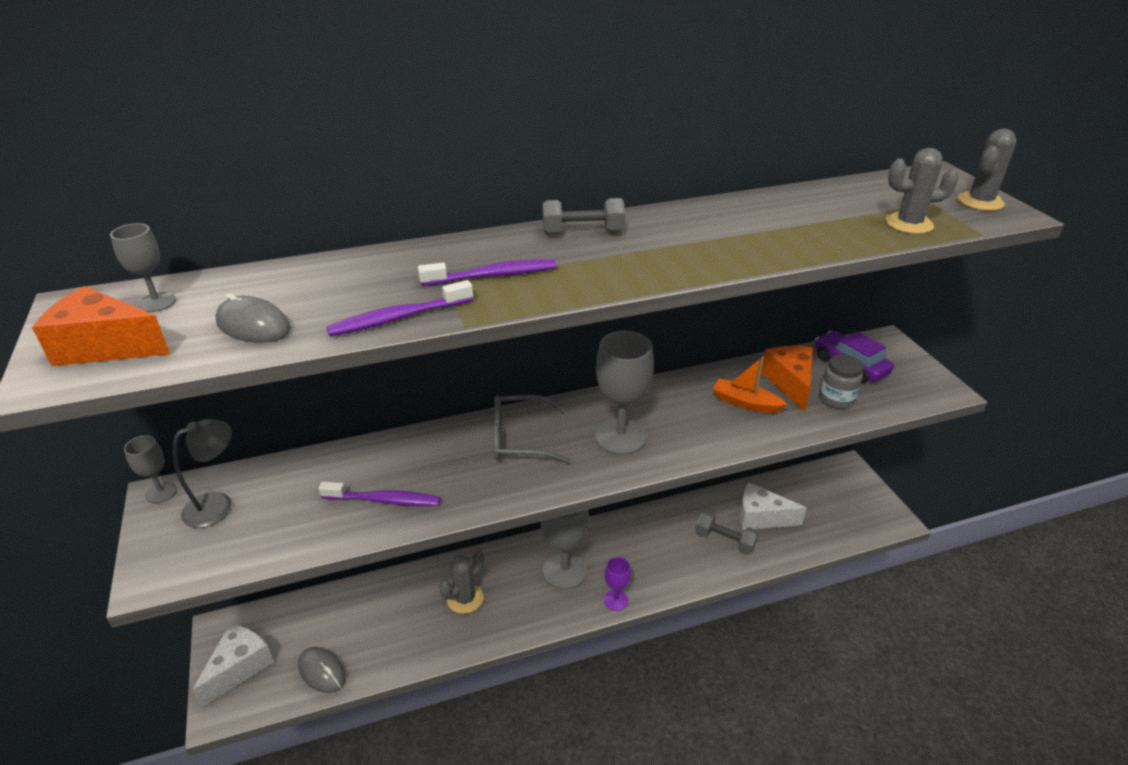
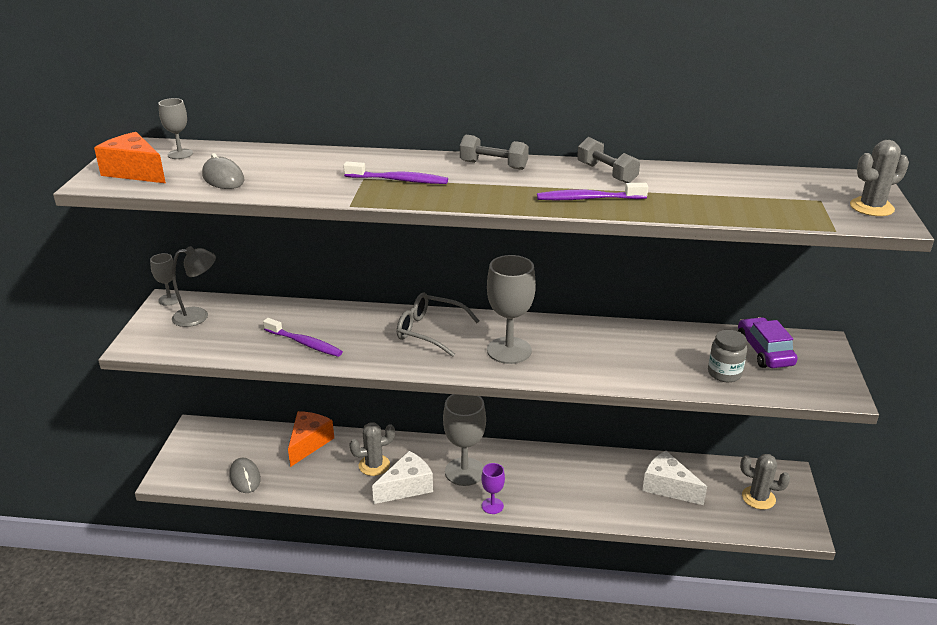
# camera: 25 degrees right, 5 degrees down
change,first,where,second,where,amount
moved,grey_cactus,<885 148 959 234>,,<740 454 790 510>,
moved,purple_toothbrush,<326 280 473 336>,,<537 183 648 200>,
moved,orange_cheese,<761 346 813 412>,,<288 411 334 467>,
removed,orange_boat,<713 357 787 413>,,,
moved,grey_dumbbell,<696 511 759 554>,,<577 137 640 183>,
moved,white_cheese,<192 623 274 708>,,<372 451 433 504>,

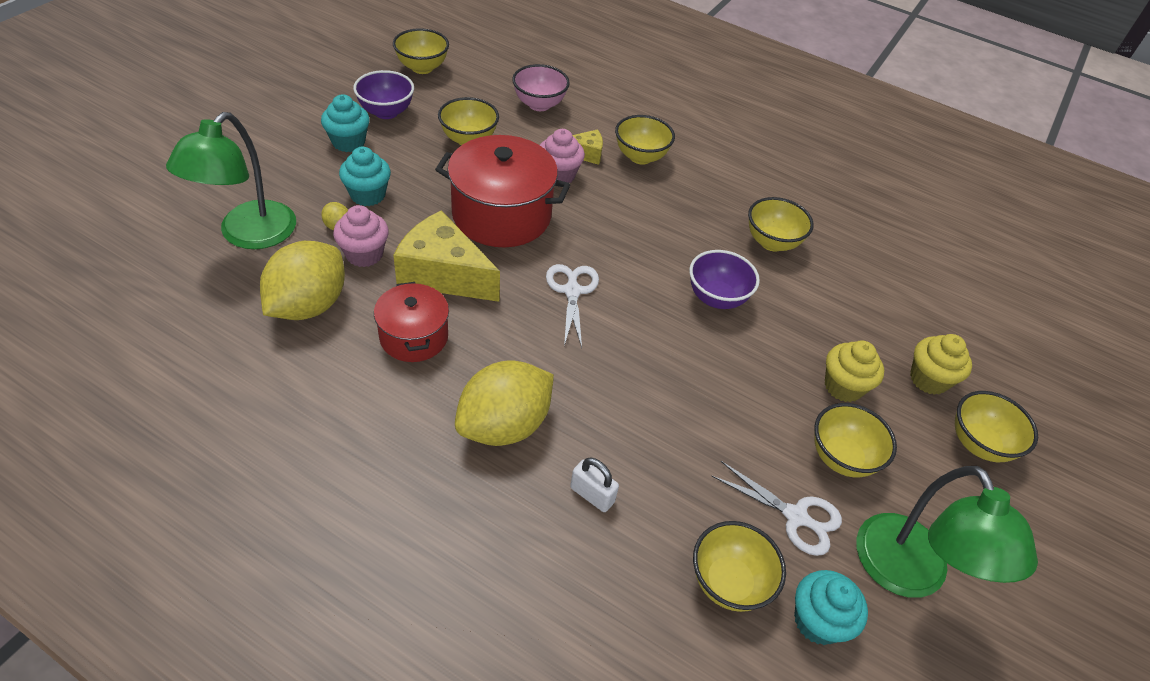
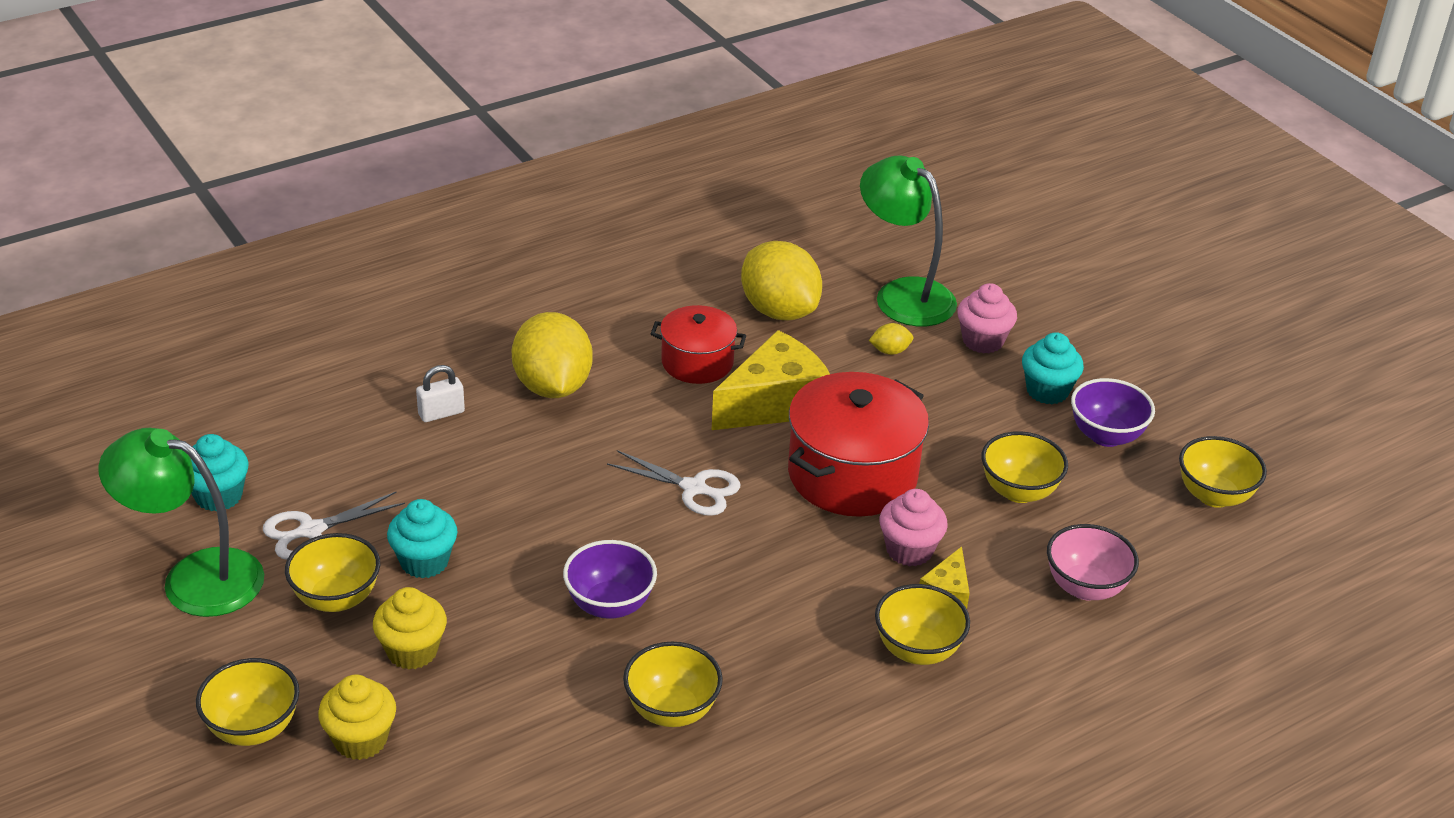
# camera: 120 degrees right, 10 degrees down
change,first,where,second,where,amount
moved,turquoise_cupcake,<339 147 391 206>,,<387 499 458 579>,
moved,pink_cupcake,<333 205 389 267>,,<957 283 1017 354>,
removed,yellow_bowl,<693 521 786 612>,,,

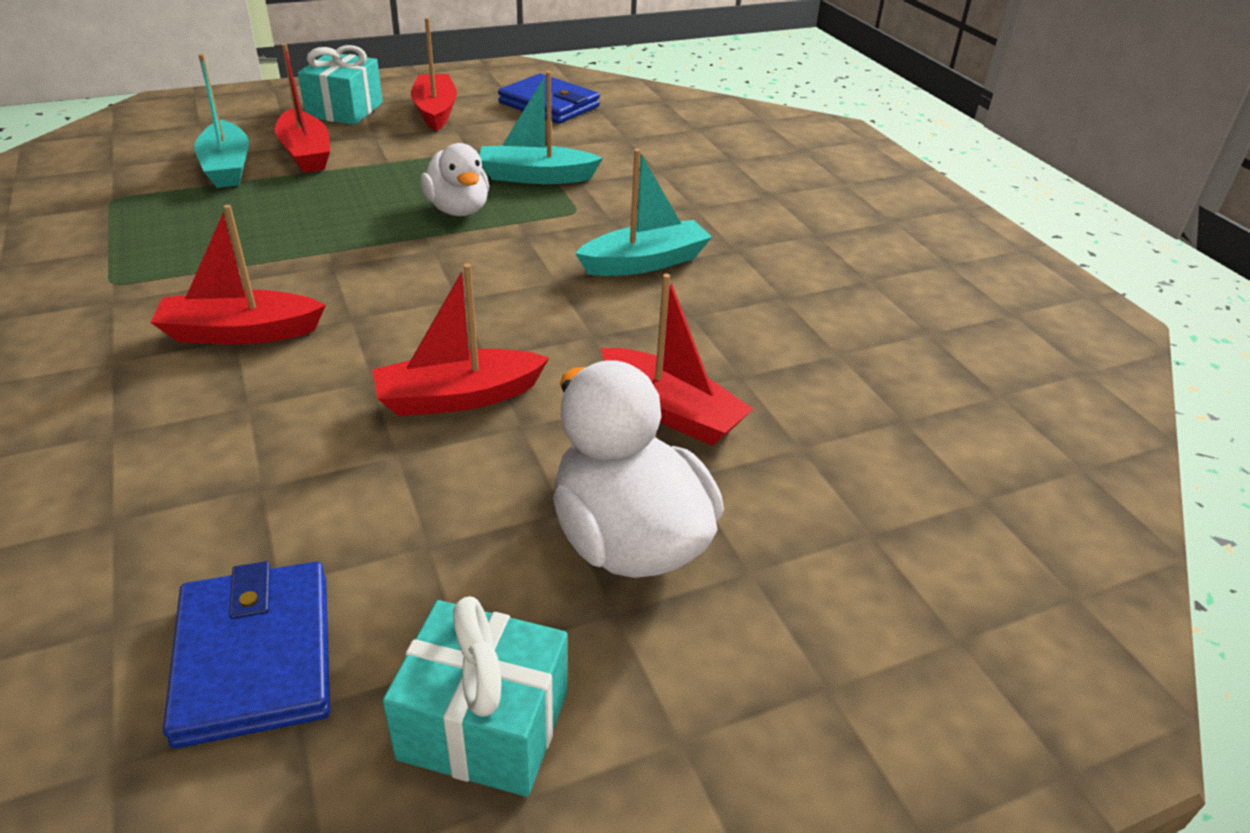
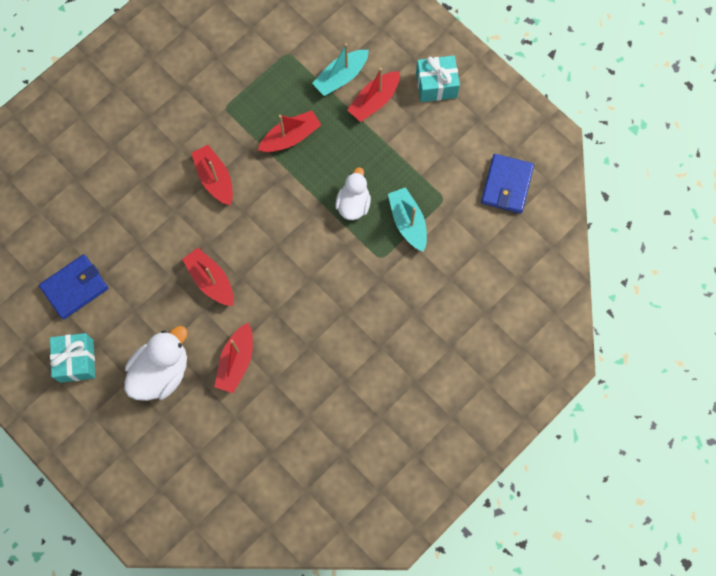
# camera: 70 degrees right, 35 degrees up
change,first,where,second,where,amount
moved,red_boat,<411 18 457 131>,,<258 110 321 152>,
turned,white_duck,<421 143 489 216>,,<335 167 371 220>,150 degrees clockwise
removed,turquoise_boat,<575 149 712 276>,,,

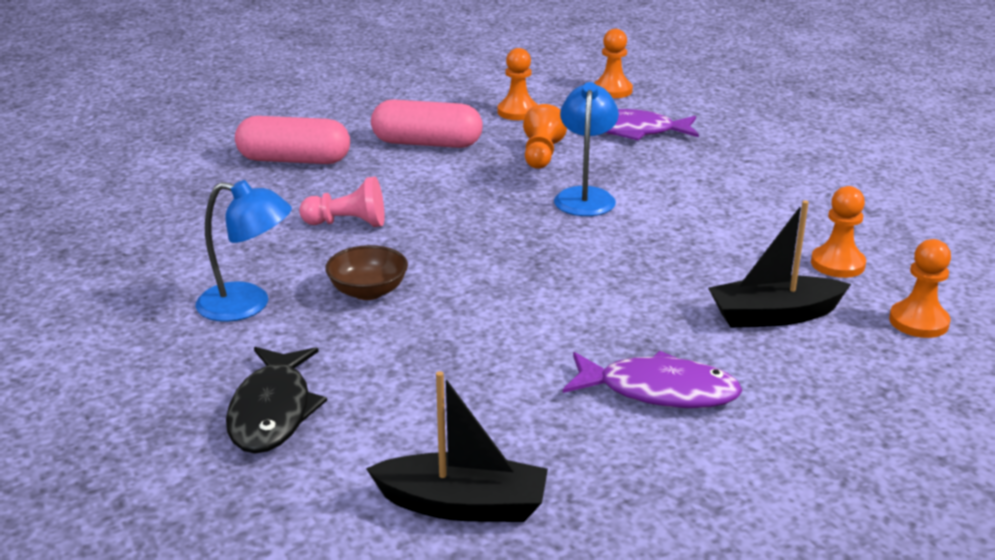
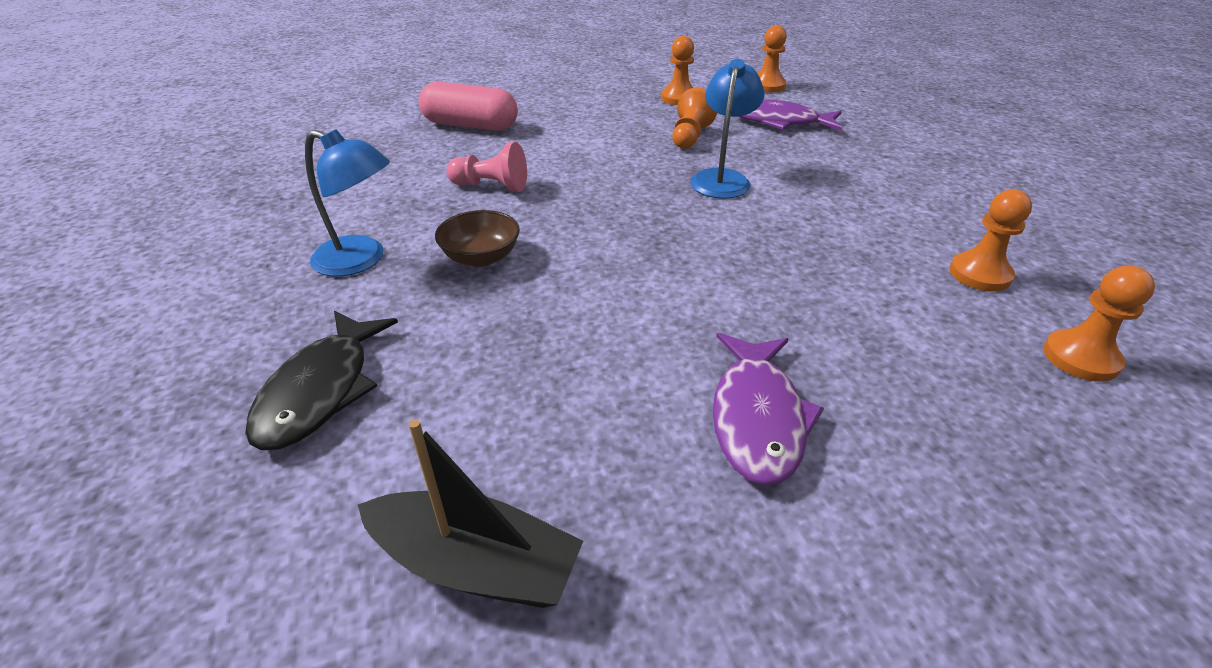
# camera: 10 degrees right, 10 degrees up
change,first,where,second,where,amount
removed,pink_capsule,<371 99 483 148>,,,
removed,black_boat,<708 200 851 328>,,,
turned,purple_fish,<563 351 742 408>,,<713 333 824 486>,75 degrees clockwise

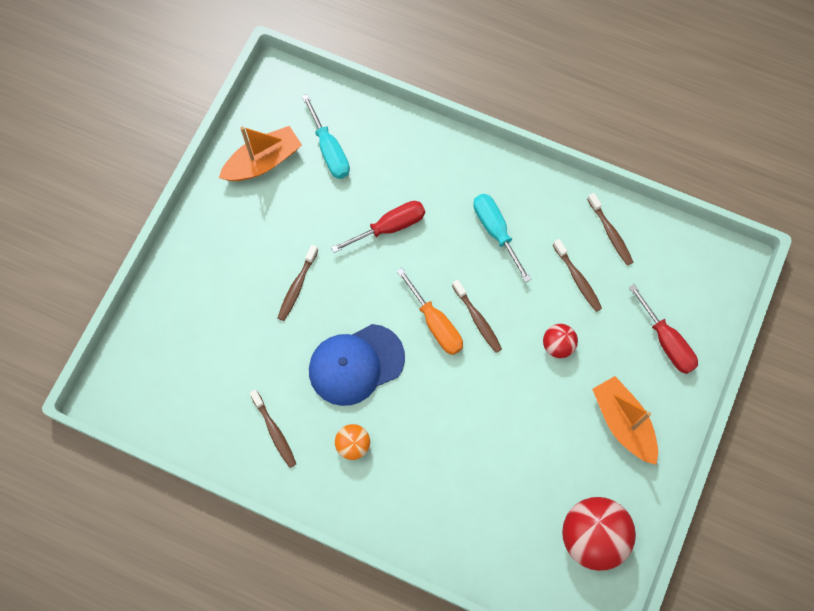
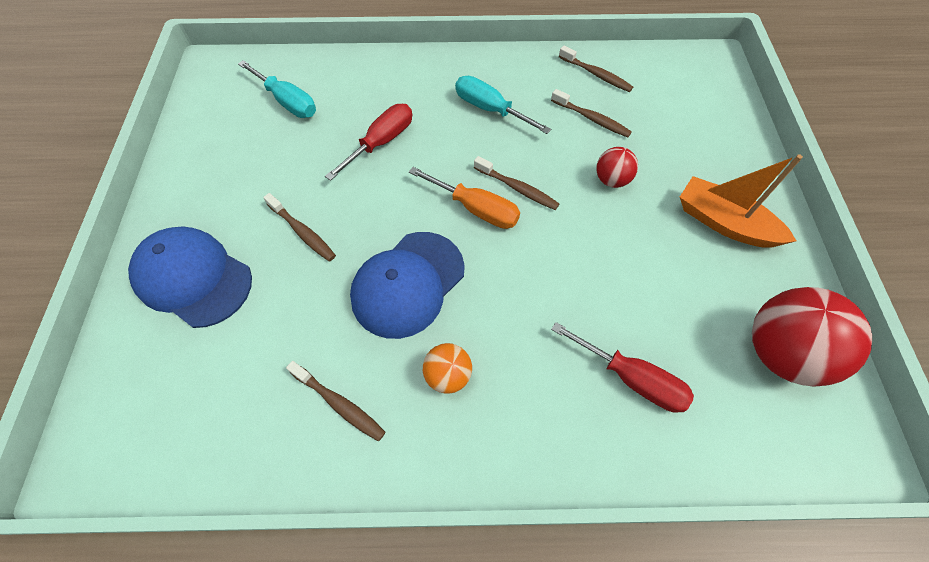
# camera: 25 degrees left, 10 degrees down
change,first,where,second,where,amount
removed,orange_boat,<219 126 302 181>,,,
turned,brown_toothbrush,<278 245 318 321>,,<263 193 336 261>,45 degrees counterclockwise
moved,red_screwdriver,<628 284 698 374>,,<551 322 694 413>,
added,,,blue_cap,<128 226 252 328>,

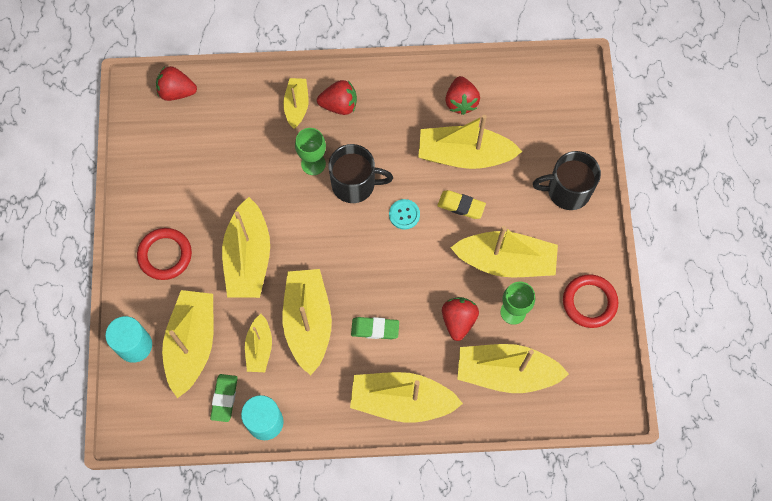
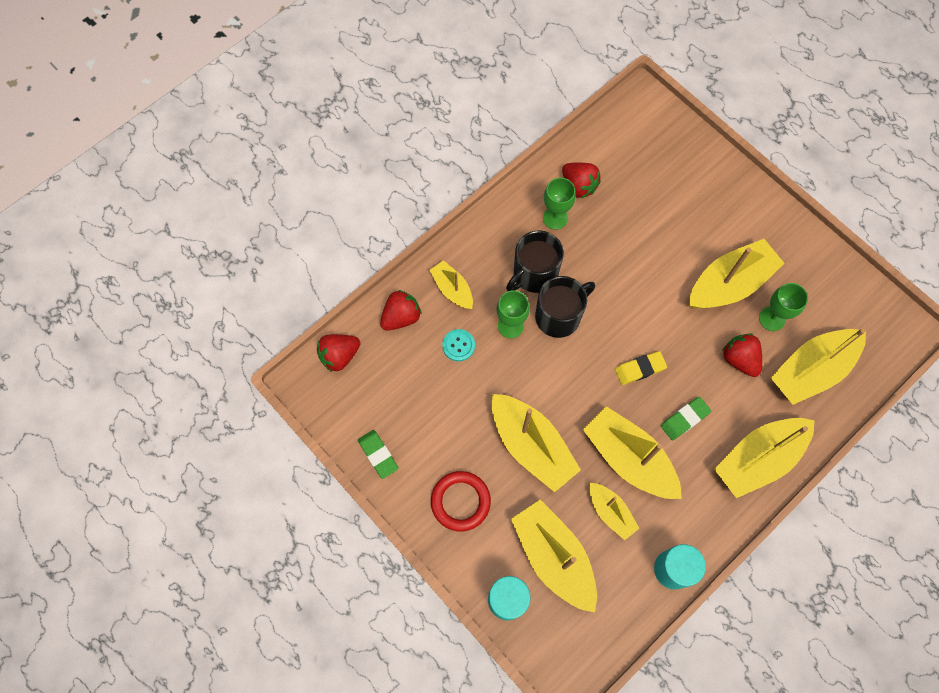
# camera: 40 degrees left, 0 degrees up
change,first,where,second,where,amount
moved,red_strawberry,<317 80 357 115>,,<380 290 422 331>,
removed,yellow_boat,<418 115 523 169>,,,
moved,black_mug,<533 151 601 210>,,<506 231 564 293>,
moved,yellow_eraser,<437 190 486 219>,,<615 351 667 385>,
moved,turquoise_button,<389 199 420 230>,,<442 329 475 361>,
removed,red_ring,<563 274 618 328>,,,
moved,green_eraser,<210 374 238 422>,,<358 430 399 479>,
added,,,green_goblet,<543 178 576 230>,

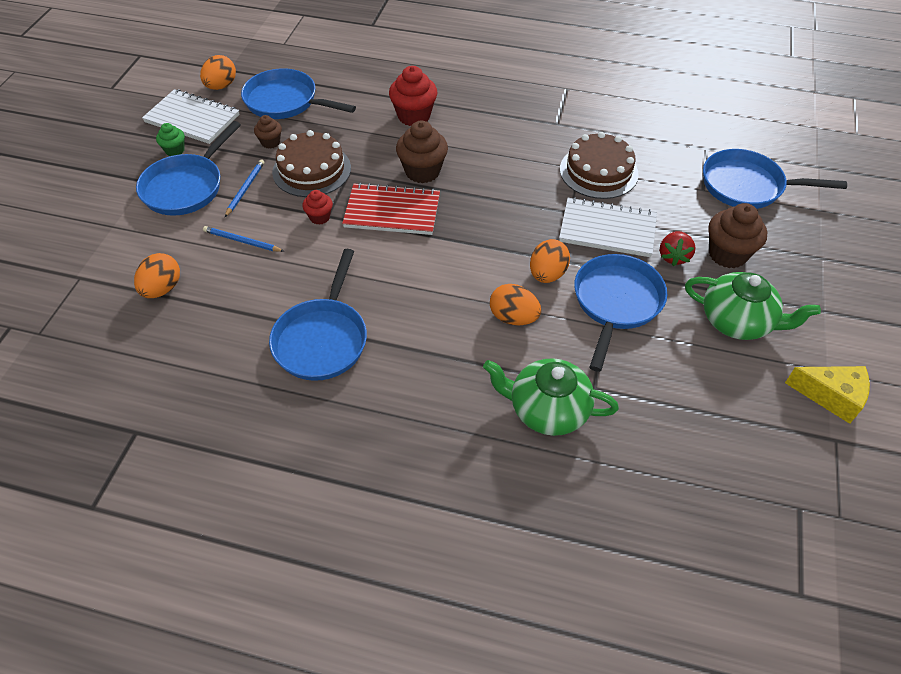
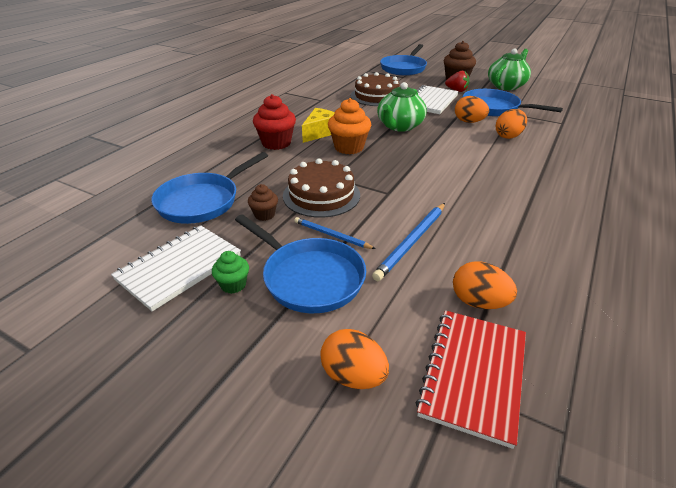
# camera: 75 degrees left, 15 degrees down
change,first,where,second,where,amount
moved,orange_egg,<200 55 236 90>,,<320 329 389 389>,
recoloured,brown_cupcake,<396 121 448 183>,orange_cupcake,<328 98 371 154>,
moved,red_notebook,<342 183 440 235>,,<415 310 526 449>,
removed,red_cupcake,<302 190 333 225>,,,
resized,blue_pencil,<203 226 284 252>,,<372 203 445 281>,x1.55
removed,blue_pan,<269 249 367 381>,,,
moved,green_teapot,<483 358 619 436>,,<377 82 427 132>,
moved,yellow_cheese,<785 366 870 424>,,<302 108 335 143>,

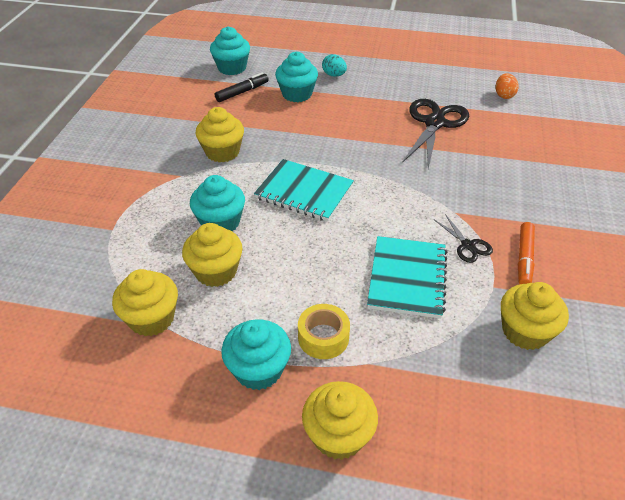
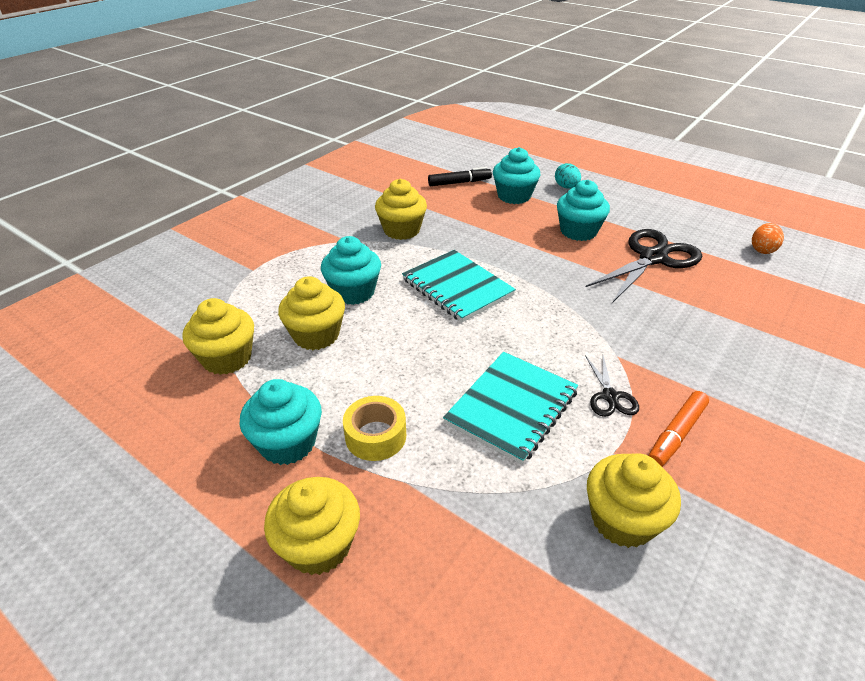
# camera: 25 degrees right, 5 degrees down
change,first,where,second,where,amount
moved,turquoise_cupcake,<210 26 250 75>,,<557 180 610 241>,

